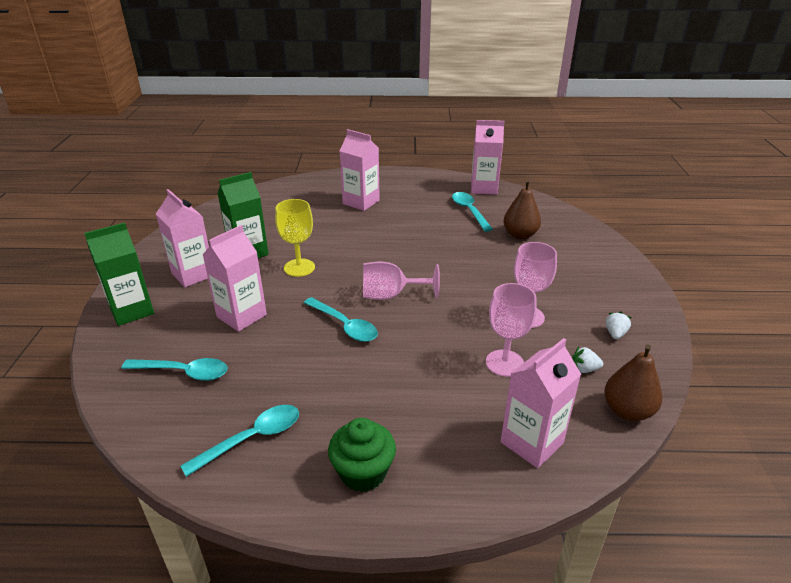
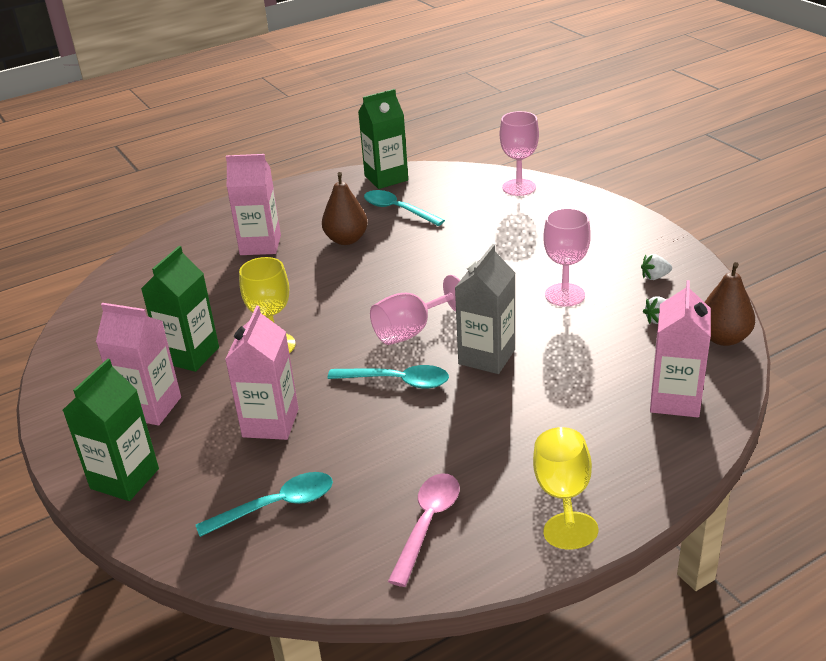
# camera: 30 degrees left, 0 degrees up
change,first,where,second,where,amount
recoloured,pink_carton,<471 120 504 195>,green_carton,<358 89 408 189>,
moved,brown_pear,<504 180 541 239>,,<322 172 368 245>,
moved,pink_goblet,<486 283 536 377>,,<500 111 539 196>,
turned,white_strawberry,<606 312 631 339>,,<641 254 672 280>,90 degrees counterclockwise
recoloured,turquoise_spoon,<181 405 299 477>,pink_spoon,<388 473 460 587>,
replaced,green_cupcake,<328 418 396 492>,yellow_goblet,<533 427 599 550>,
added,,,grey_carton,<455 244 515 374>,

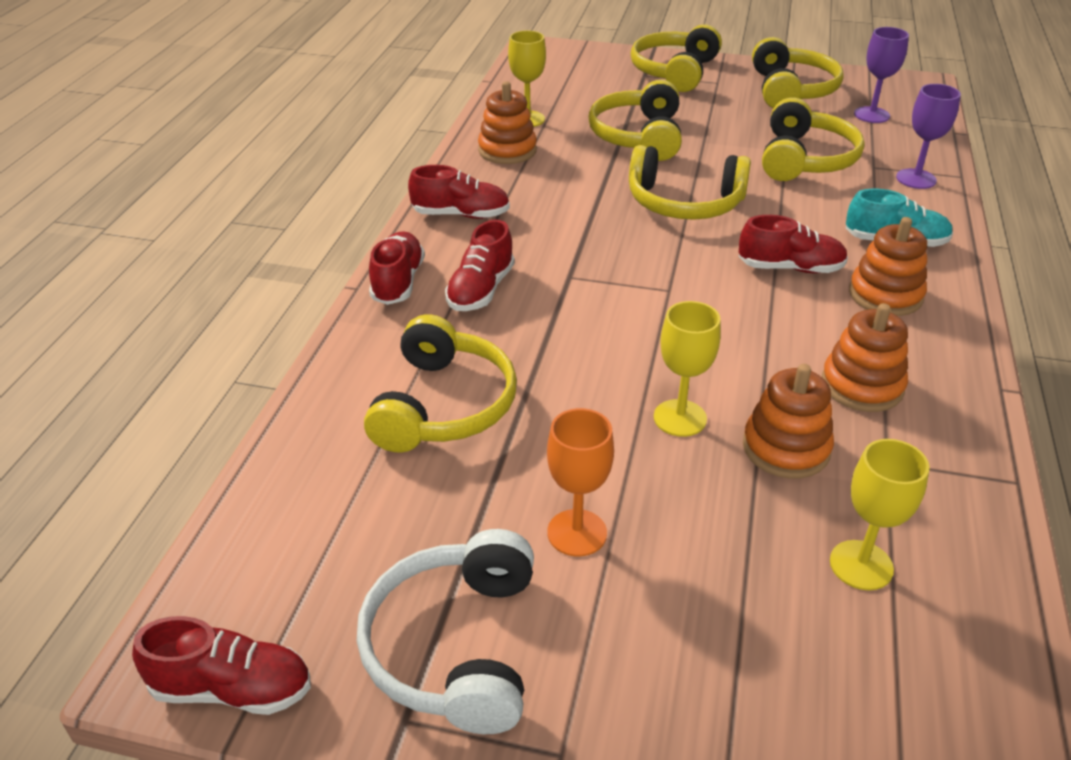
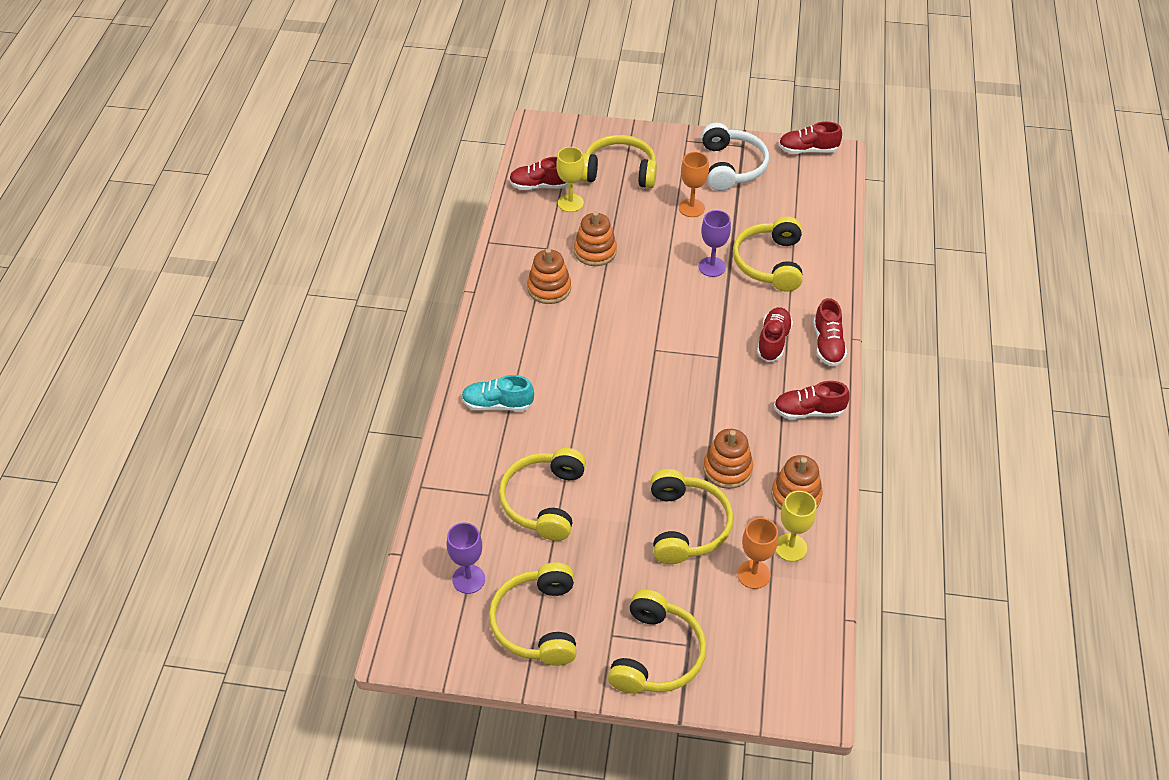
# camera: 175 degrees right, 10 degrees up
change,first,where,second,where,amount
moved,purple_goblet,<896 84 961 189>,,<699 210 731 277>,
moved,yellow_headphones,<629 145 751 220>,,<580 135 657 188>,
moved,red_shoe,<739 215 848 273>,,<509 157 568 190>,
moved,orange_stacking_toy,<849 217 927 316>,,<703 429 753 489>,
removed,yellow_goblet,<654 301 721 437>,,,
added,,,orange_goblet,<737 518 778 589>,

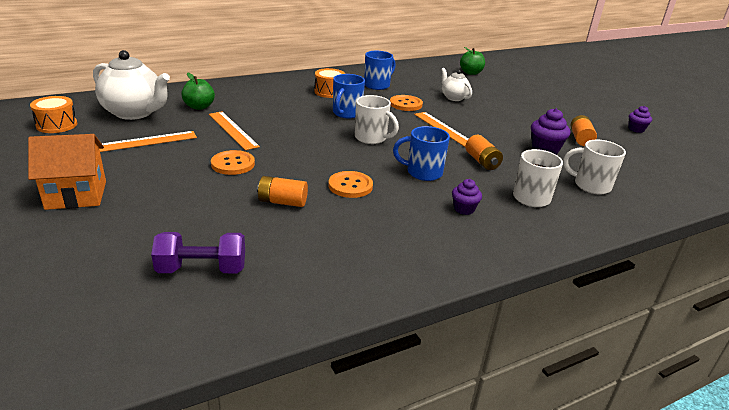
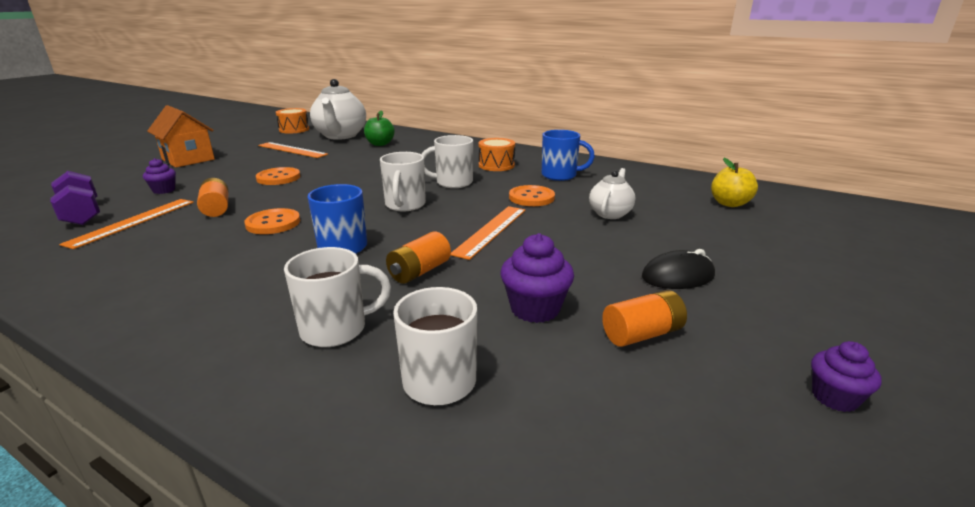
# camera: 60 degrees right, 5 degrees down
change,first,where,second,where,amount
recoloured,green_apple,<460 47 485 75>,yellow_apple,<711 158 758 207>,
recoloured,blue_mug,<333 74 365 119>,white_mug,<421 135 473 188>,
moved,orange_ruler,<209 112 260 150>,,<59 199 194 249>,
moved,purple_cupcake,<452 179 482 215>,,<143 158 176 194>,
added,,,black_mouse,<642 249 715 289>,

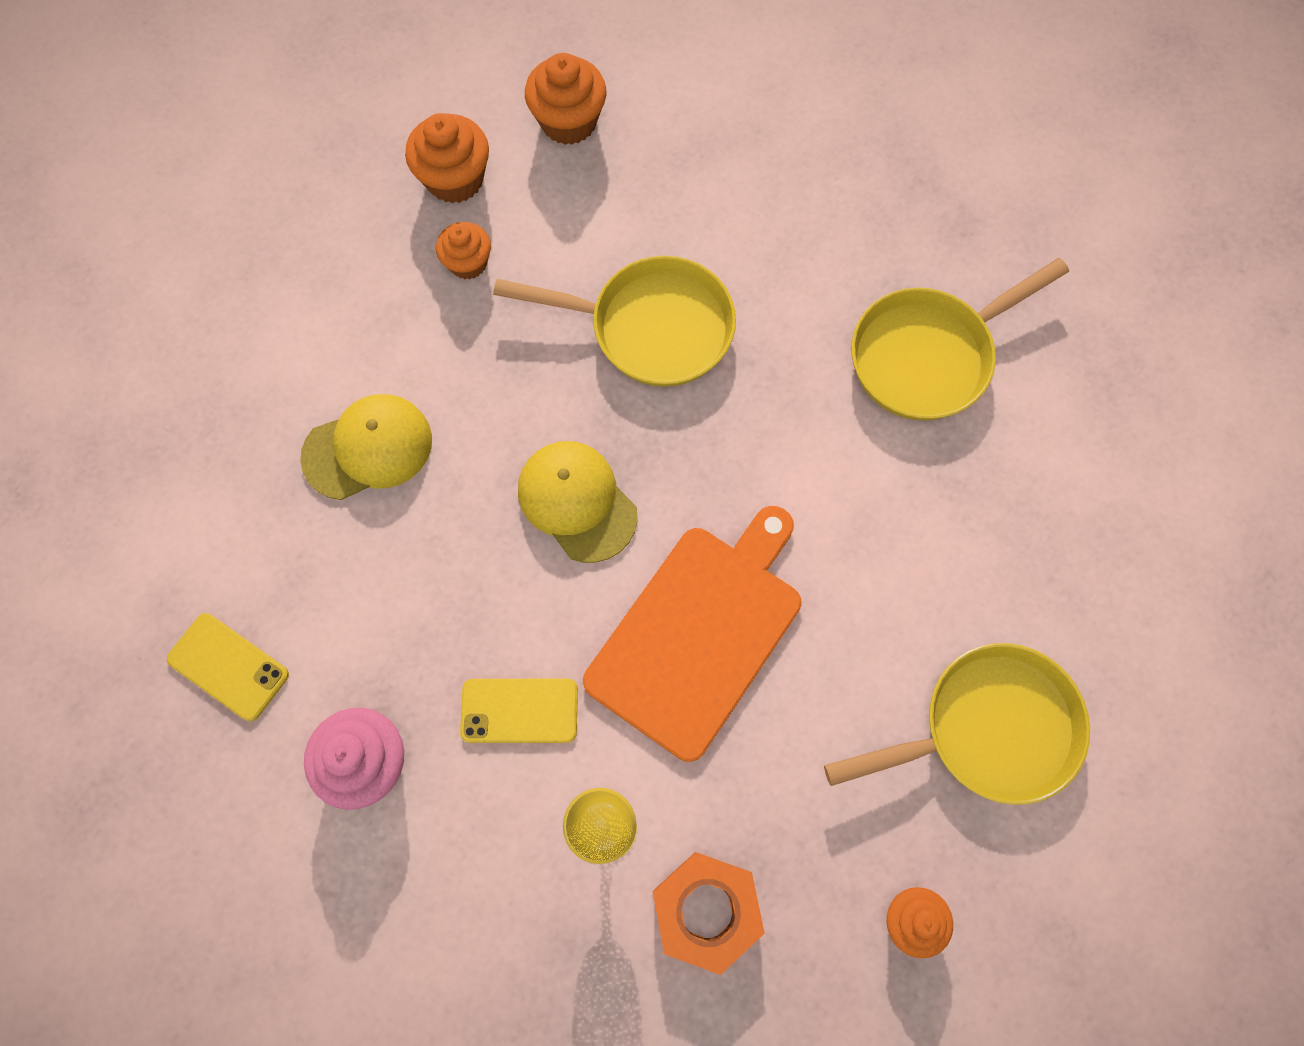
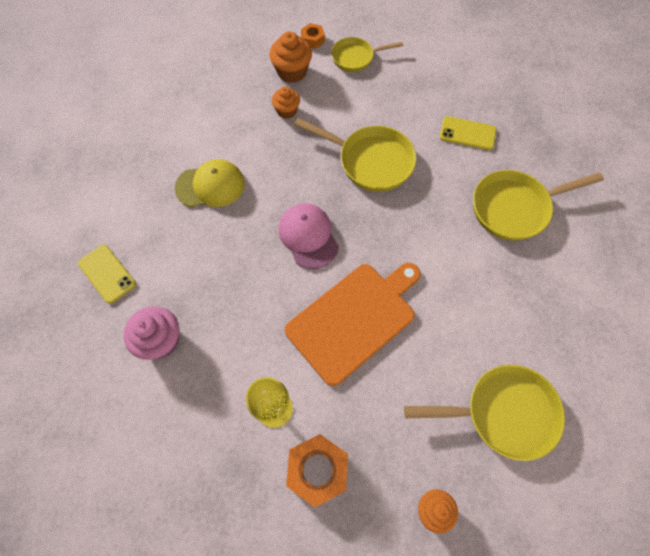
# camera: 15 degrees right, 5 degrees down
change,first,where,second,where,amount
replaced,orange_cupcake,<525 53 606 145>,yellow_pan,<331 37 403 72>,
recoloured,yellow_cap,<518 441 638 563>,pink_cap,<279 203 339 269>,
moved,yellow_phone,<460 679 578 743>,,<440 116 496 150>,
added,,,orange_nut,<301 23 325 49>,

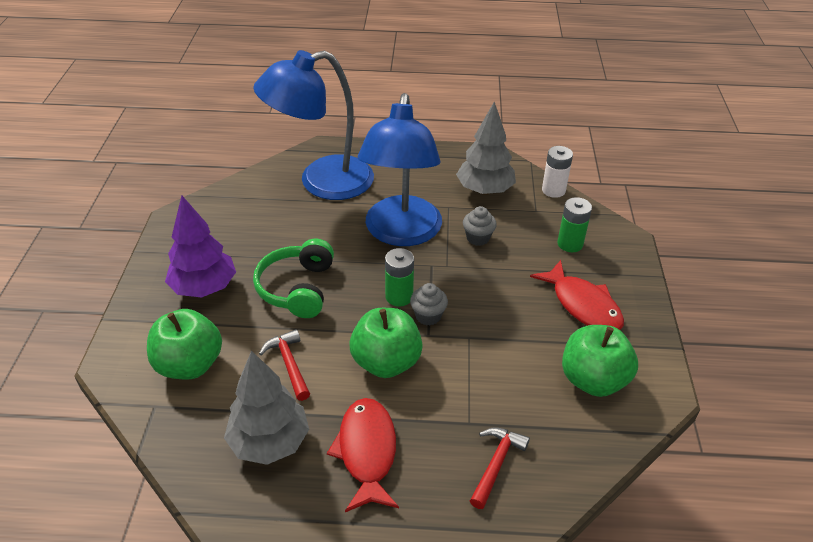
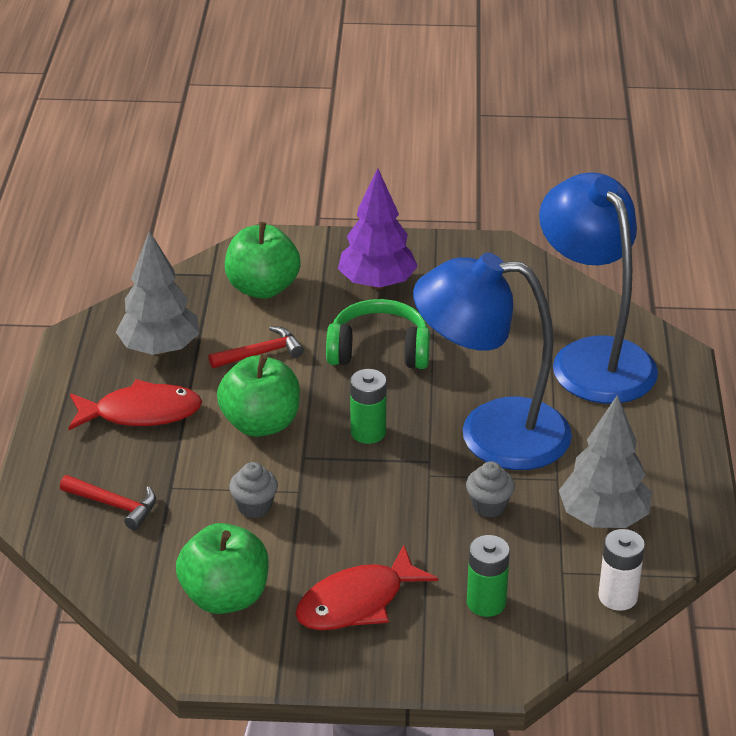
# camera: 90 degrees right, 5 degrees down
change,first,where,second,where,amount
moved,grey_cupcake,<410 283 448 325>,,<229 462 278 518>,

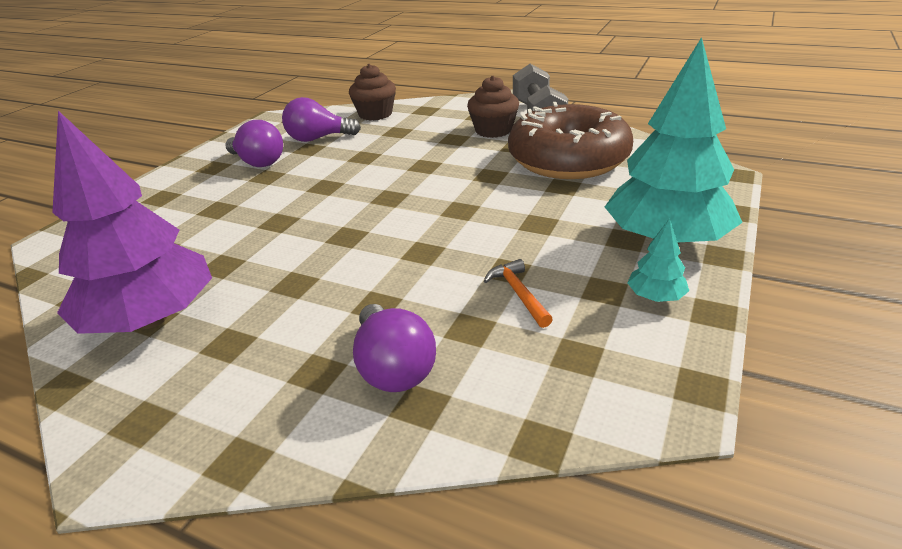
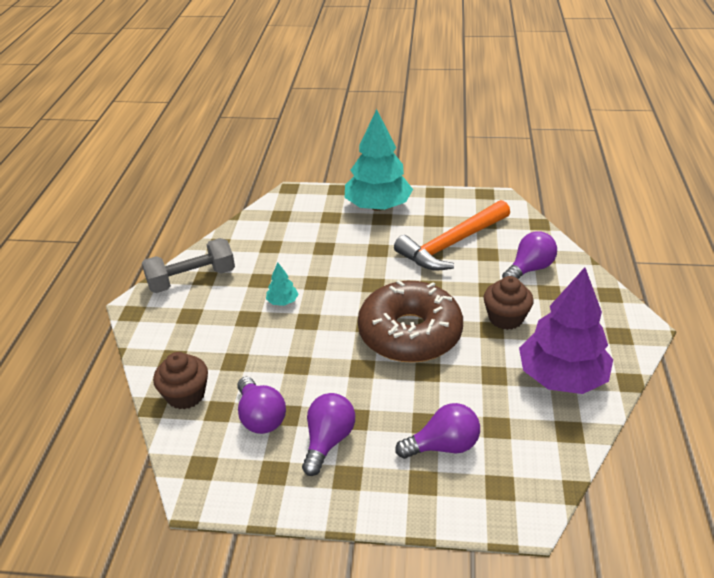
# camera: 110 degrees left, 5 degrees up
change,first,where,second,where,amount
moved,brown_cupcake,<467 76 519 138>,,<484 276 534 330>,
moved,brown_donut,<508 102 633 179>,,<358 280 463 363>,
moved,turquoise_tree,<627 218 689 302>,,<266 262 299 306>,
resized,orange_hammer,<484 259 553 328>,,<394 200 510 270>,x2.46
added,,,purple_light_bulb,<395 403 480 459>,

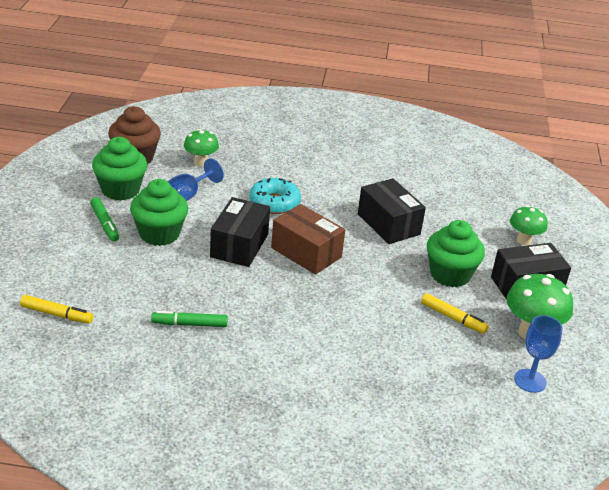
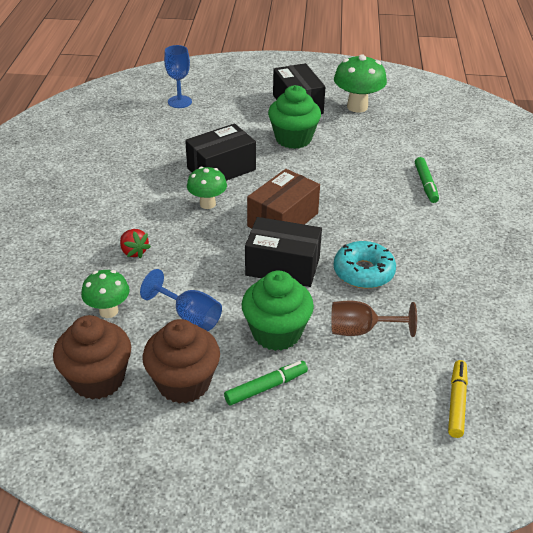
# camera: 90 degrees left, 5 degrees up
change,first,where,second,where,amount
recoloured,green_cupcake,<92 137 147 201>,brown_cupcake,<142 319 220 404>,
moved,turquoise_donut,<249 178 301 214>,,<334 241 396 289>,
moved,green_mushroom,<510 205 548 245>,,<187 167 227 209>,
removed,yellow_marker,<421 293 488 334>,,,
moved,green_marker,<151 311 228 327>,,<415 157 439 203>,
moved,blue_goblet,<514 315 563 393>,,<164 45 192 108>,
added,,,red_strawberry,<120 229 151 258>,
added,,,brown_goblet,<331 301 417 337>,

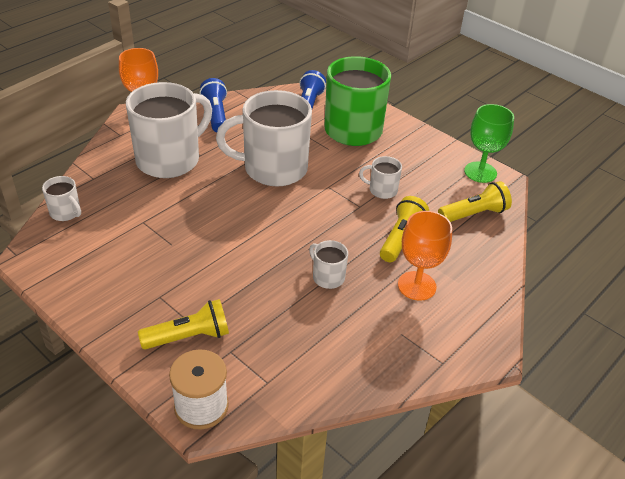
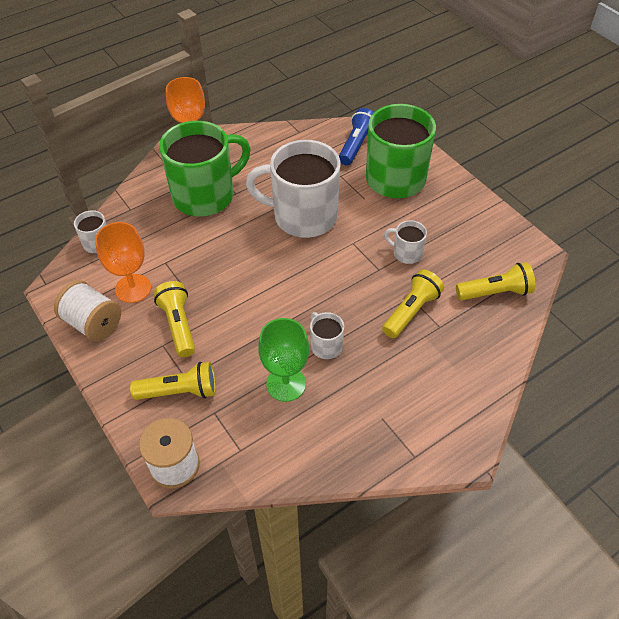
# camera: 15 degrees right, 10 degrees up
change,first,where,second,where,amount
removed,blue_flashlight,<199 78 227 132>,,,
recoloured,white_mug,<126 82 212 178>,green_mug,<159 121 251 216>,
moved,green_goblet,<464 104 514 183>,,<258 318 309 402>,
moved,orange_goblet,<398 211 452 301>,,<95 222 151 303>,
added,,,white_spool,<54 280 121 341>,
added,,,yellow_flashlight,<154 281 195 357>,

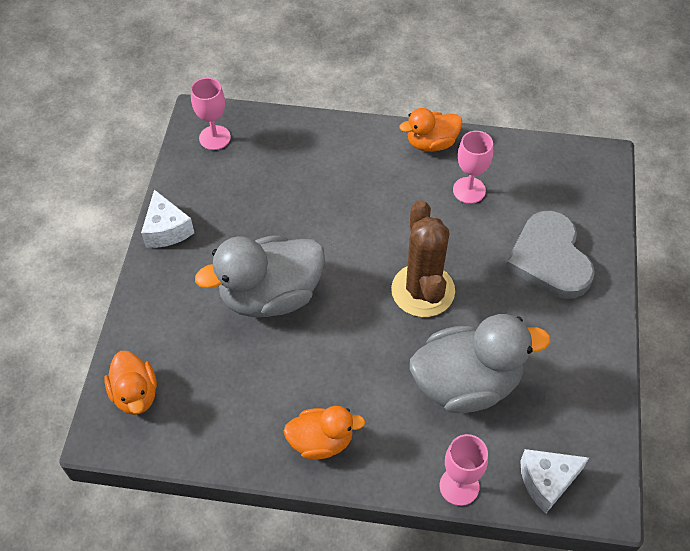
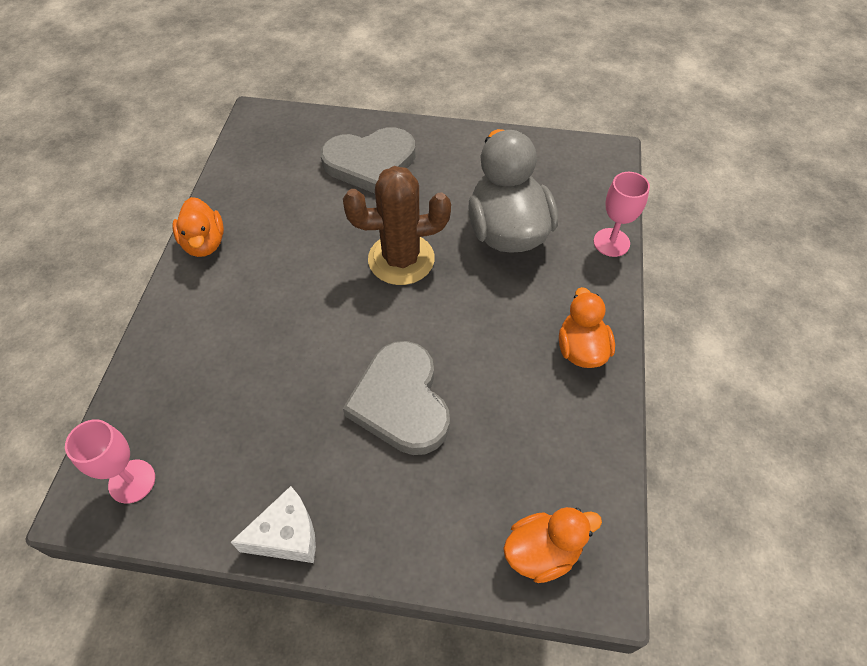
# camera: 90 degrees left, 0 degrees up
change,first,where,second,where,amount
removed,pink_goblet,<453 131 493 204>,,,
replaced,grey_duck,<195 235 325 317>,grey_heart,<343 341 450 455>,
removed,white_cheese,<520 449 589 513>,,,

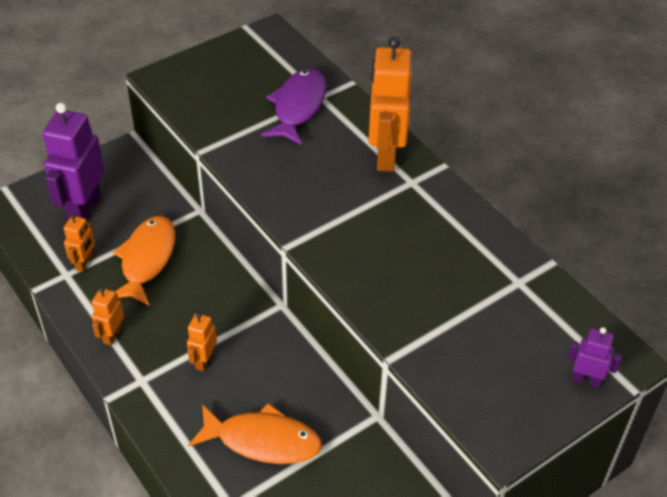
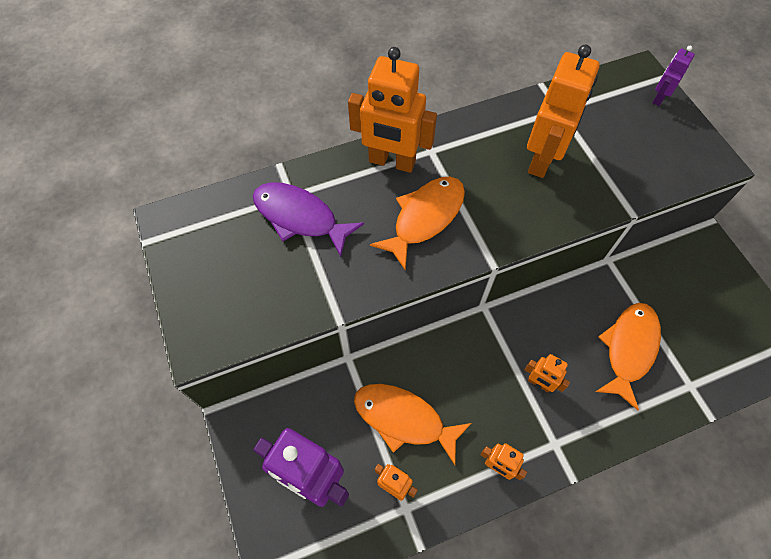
# camera: 75 degrees left, 15 degrees up
change,first,where,second,where,amount
added,,,orange_robot,<527 45 600 178>,
added,,,orange_fish,<370 177 465 270>,

